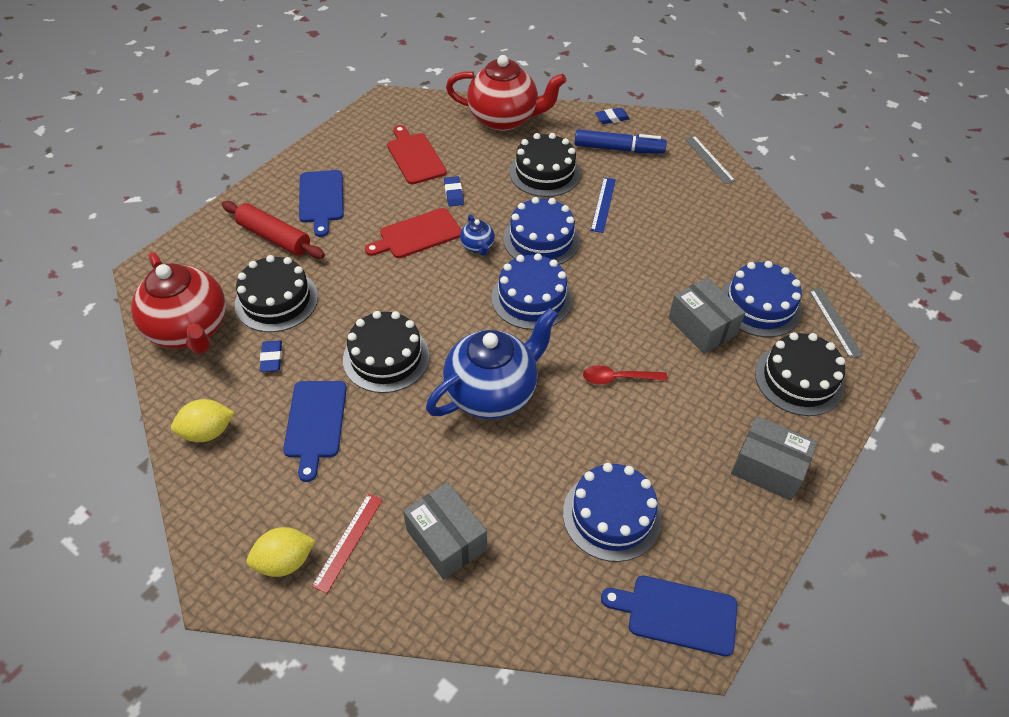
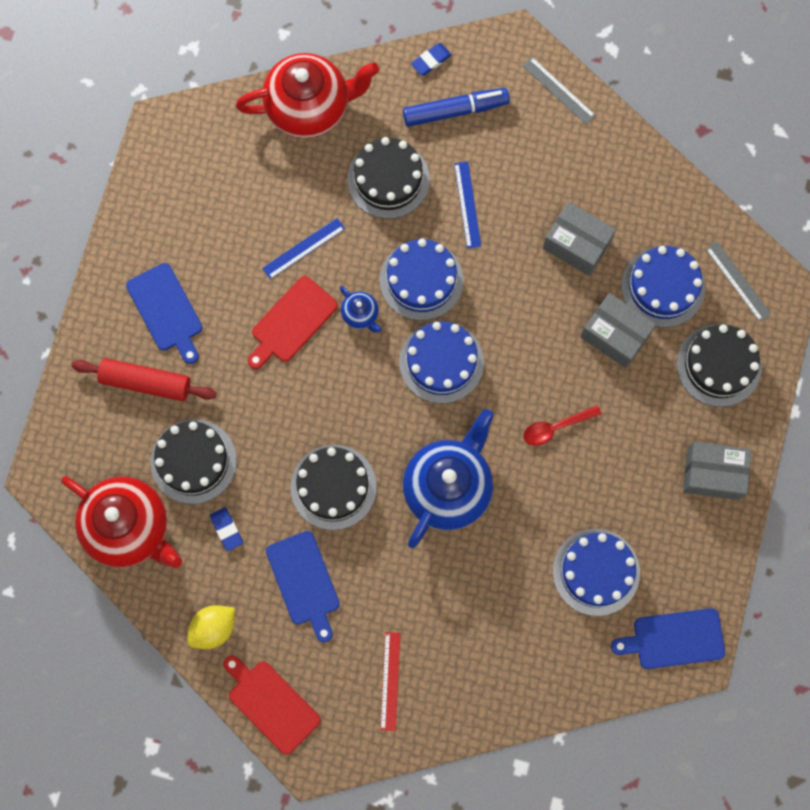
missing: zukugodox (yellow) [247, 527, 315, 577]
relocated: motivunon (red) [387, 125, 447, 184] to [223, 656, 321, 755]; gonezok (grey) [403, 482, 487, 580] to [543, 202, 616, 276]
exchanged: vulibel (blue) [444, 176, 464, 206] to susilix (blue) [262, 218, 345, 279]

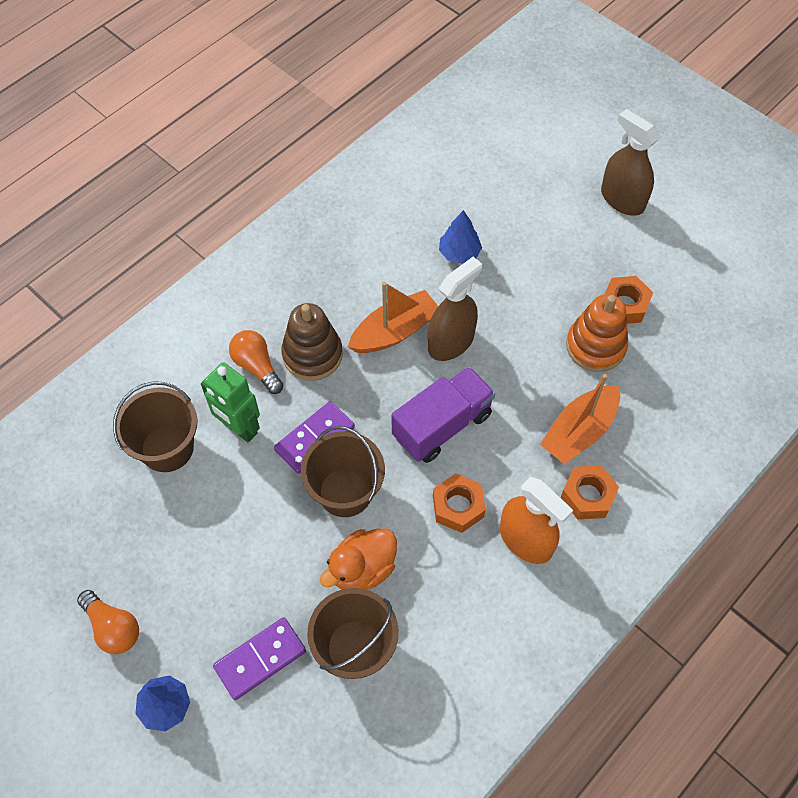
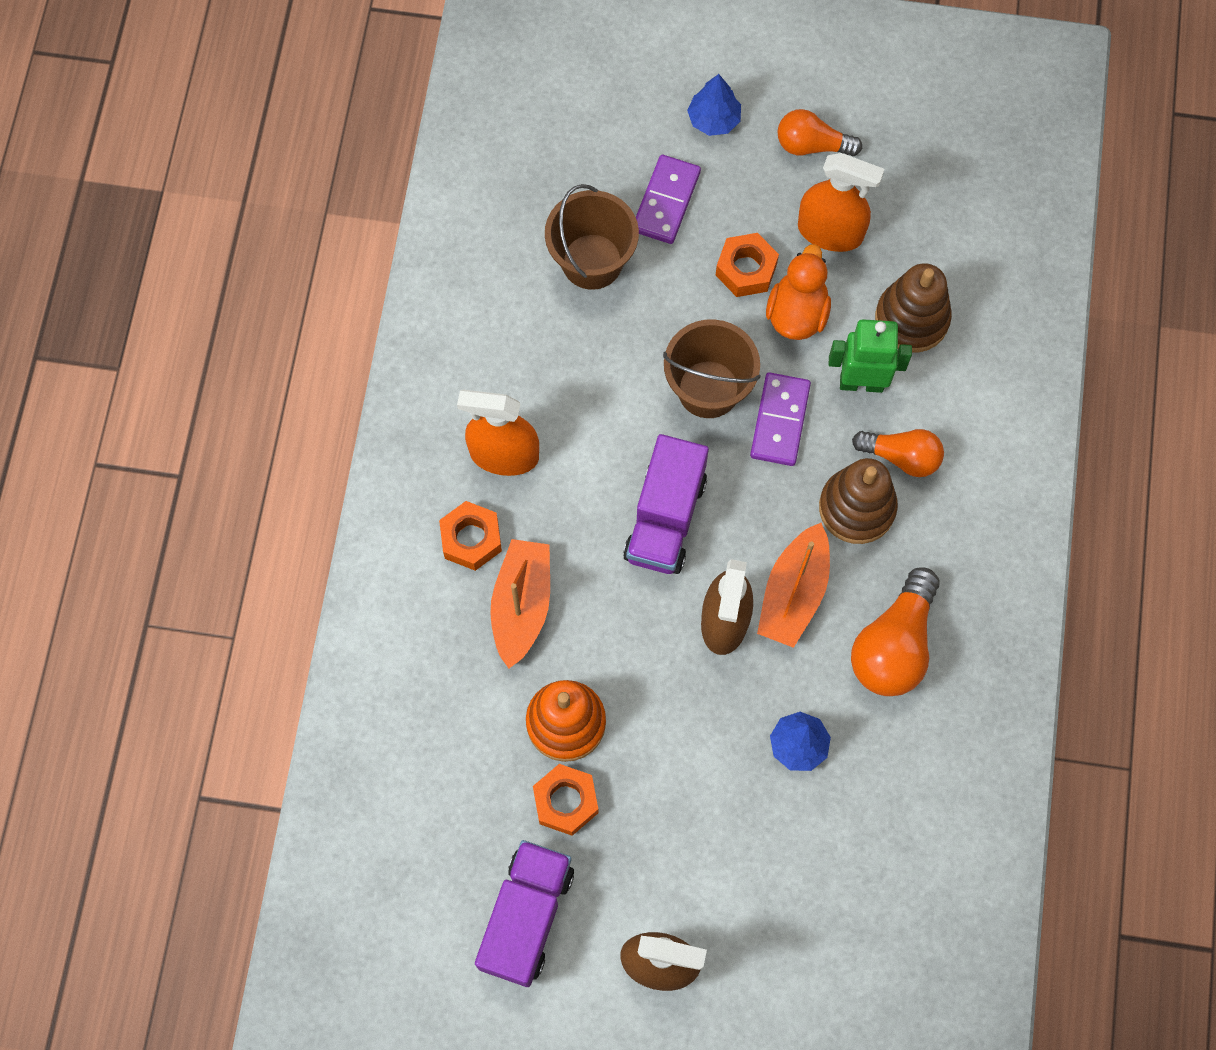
appeared: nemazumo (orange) [798, 153, 884, 252]; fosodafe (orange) [851, 567, 939, 696]; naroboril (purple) [475, 840, 574, 987]
relocated: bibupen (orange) [433, 473, 486, 533] to [716, 233, 779, 297]; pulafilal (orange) [320, 529, 397, 590] to [766, 244, 831, 340]
exchanged: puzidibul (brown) [113, 381, 198, 472] to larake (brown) [875, 263, 952, 353]

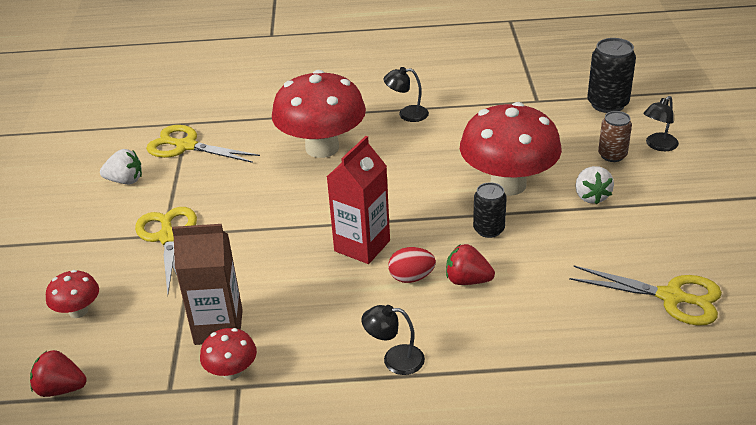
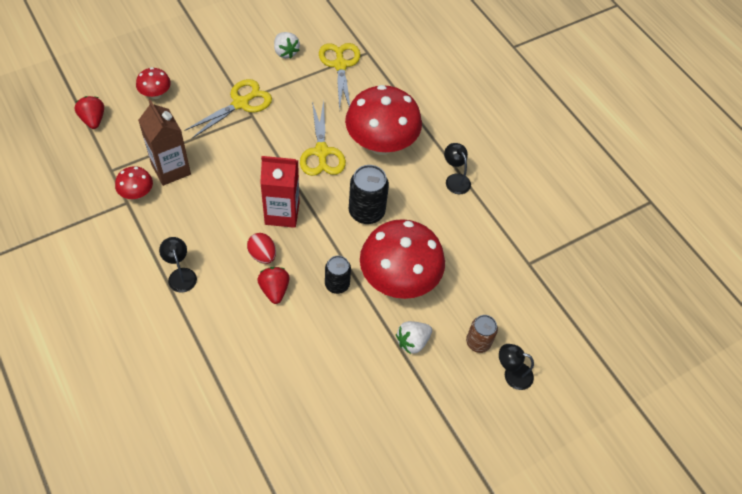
relocated: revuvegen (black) [587, 38, 636, 113] to [349, 165, 389, 224]; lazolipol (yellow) [569, 266, 722, 326] to [300, 100, 346, 176]

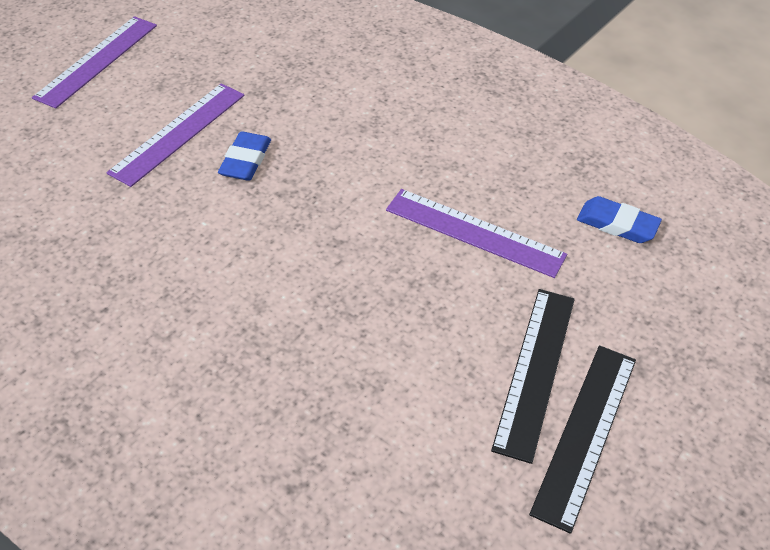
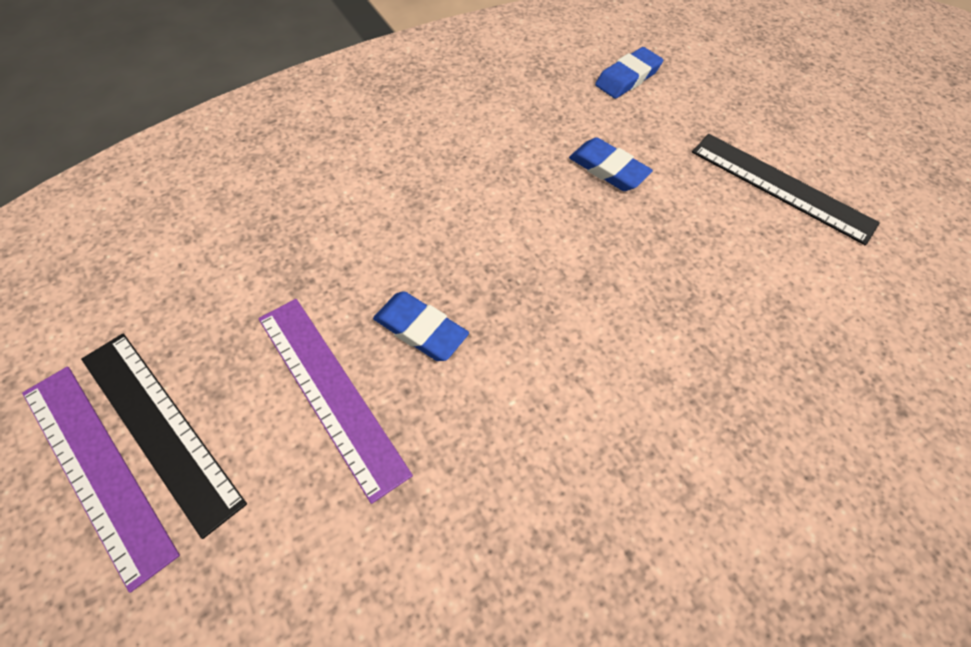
relocated: susilix (black) [529, 345, 636, 534] to [81, 334, 247, 539]
exchanged: susilix (purple) [386, 189, 567, 278] to vulibel (blue) [569, 137, 653, 191]

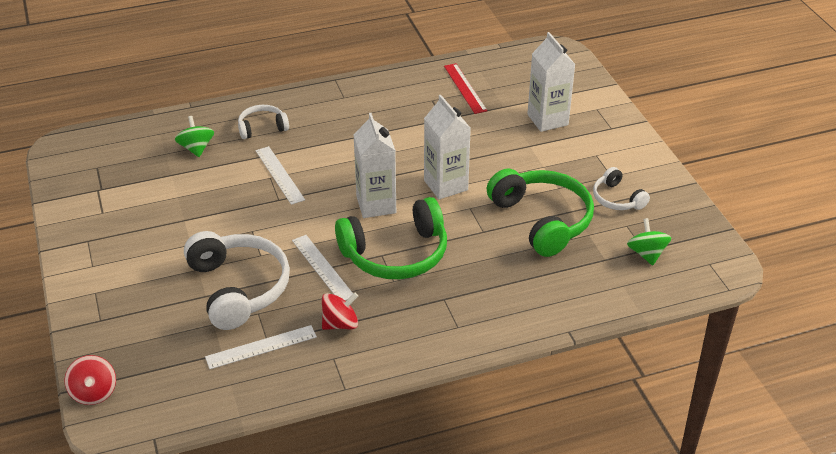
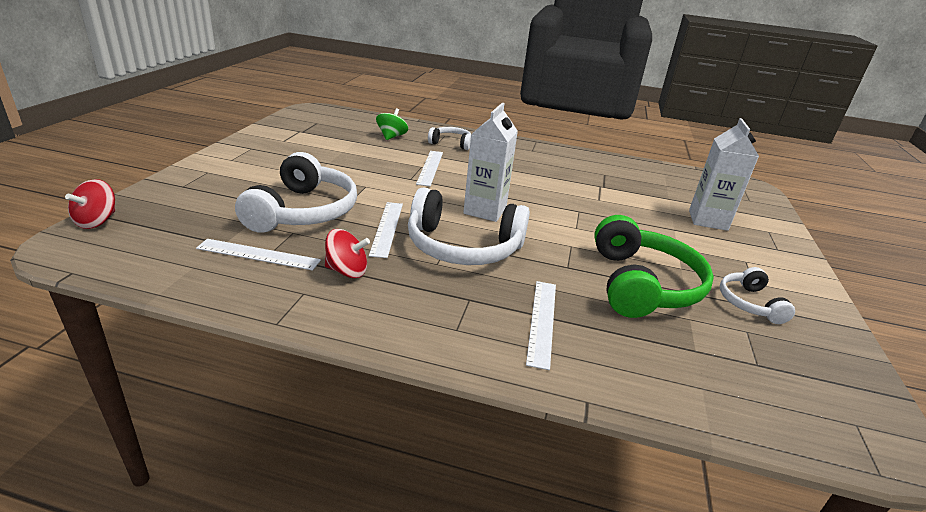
missing: susilix (red) [444, 63, 488, 114]; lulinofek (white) [424, 95, 471, 199]; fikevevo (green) [627, 218, 671, 265]
appeared: susilix (white) [526, 281, 556, 370]
colour: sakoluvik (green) [335, 197, 447, 279] to sakoluvik (white) [408, 187, 530, 265]

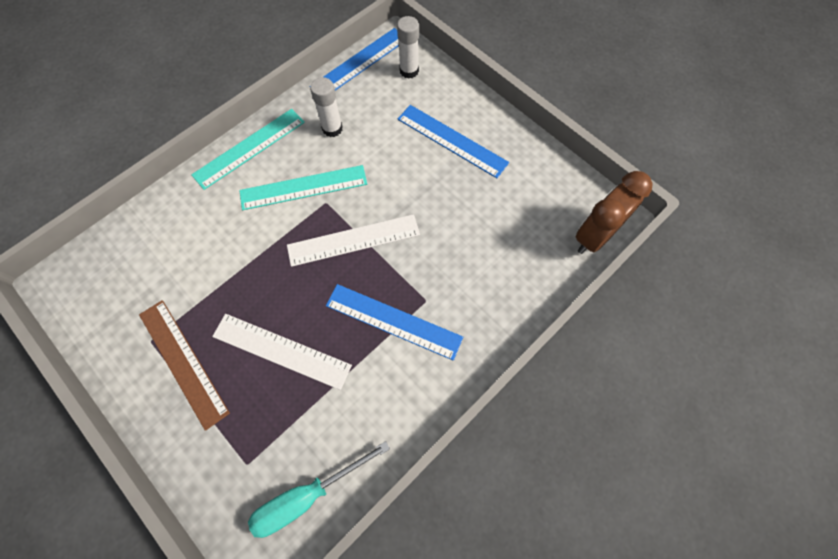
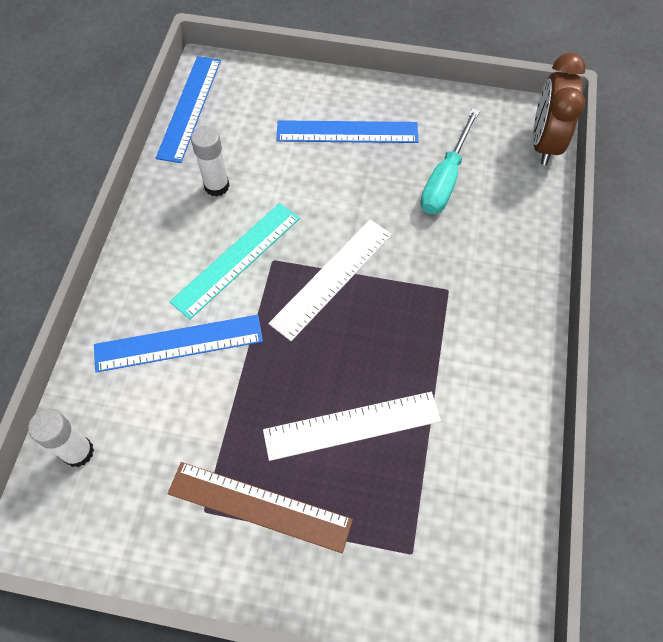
missing: susilix (turquoise) [191, 109, 305, 190]
relocated: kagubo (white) [397, 16, 419, 79] to [28, 409, 94, 467]; susilix (blue) [326, 284, 463, 361] to [94, 315, 263, 373]; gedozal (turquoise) [248, 441, 390, 538] to [420, 108, 480, 214]

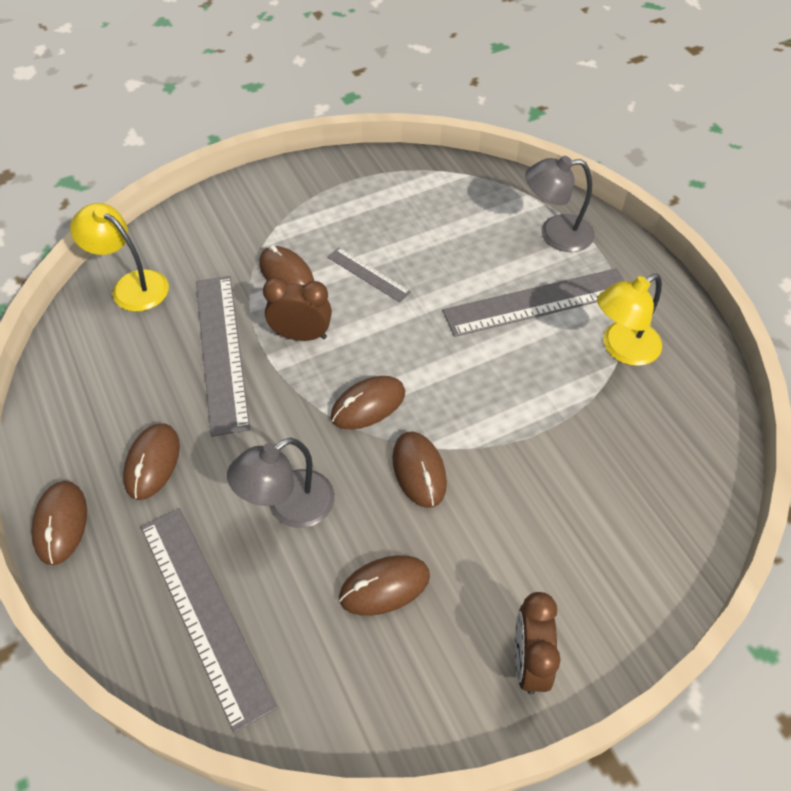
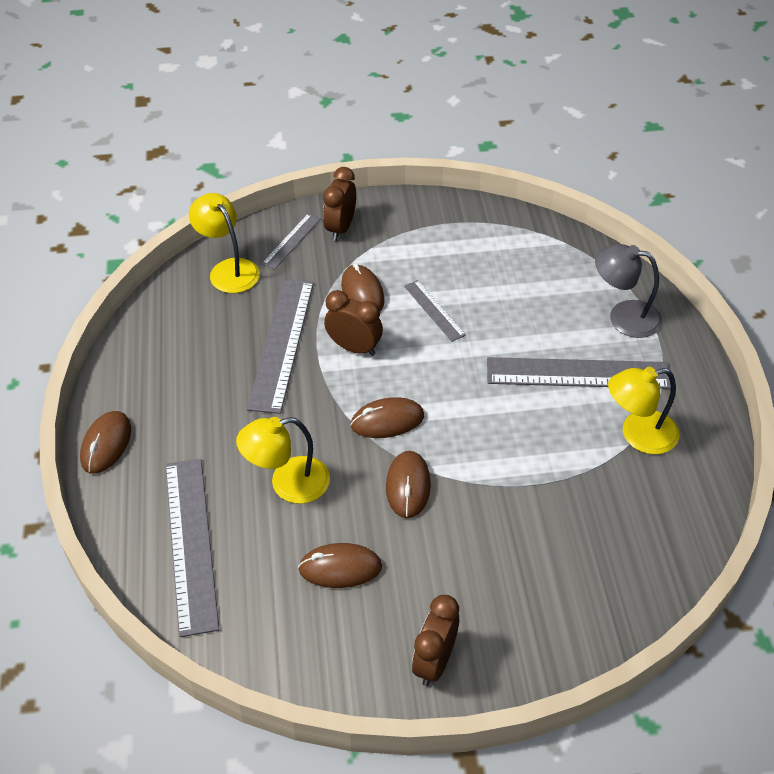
missing: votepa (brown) [123, 423, 180, 500]
appeared: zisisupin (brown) [323, 167, 356, 241]; susilix (grey) [262, 214, 321, 269]
colour: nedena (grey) [227, 438, 335, 528] to nedena (yellow) [236, 417, 330, 504]

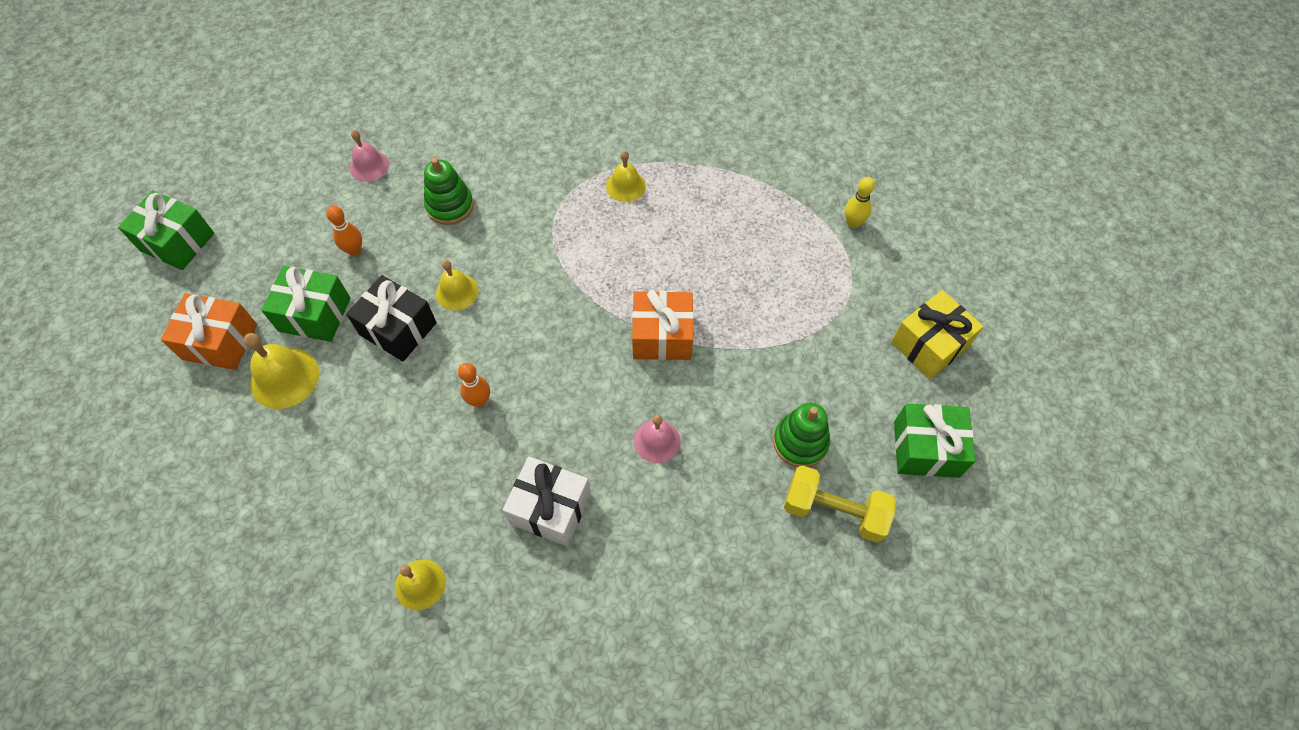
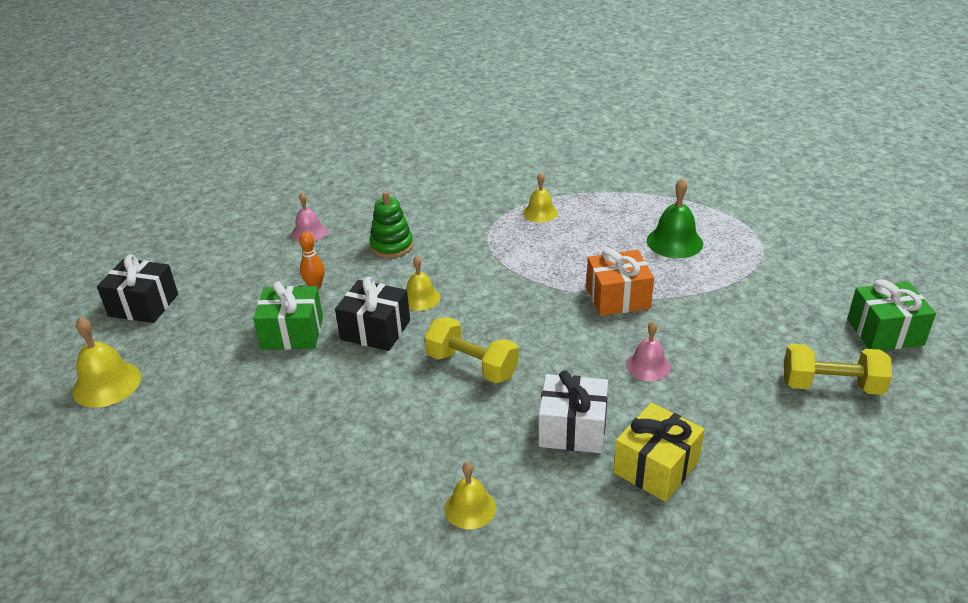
missing: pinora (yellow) [845, 177, 875, 228]; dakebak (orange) [161, 293, 257, 370]; larake (green) [773, 403, 830, 467]
appeared: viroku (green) [647, 178, 703, 258]
relocated: dakebak (yellow) [891, 290, 984, 379] to [613, 403, 704, 502]; viroku (yellow) [244, 333, 319, 409] to [72, 317, 141, 408]
exchanged: pinora (orange) [458, 363, 490, 407] to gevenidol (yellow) [424, 317, 519, 383]
colour: dakebak (green) [118, 190, 215, 270] to dakebak (black) [97, 255, 178, 323]

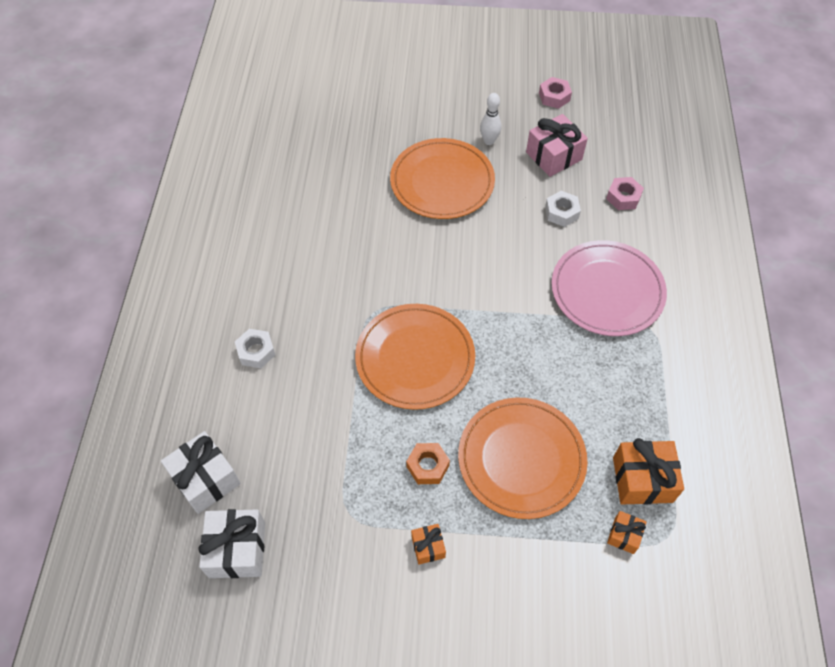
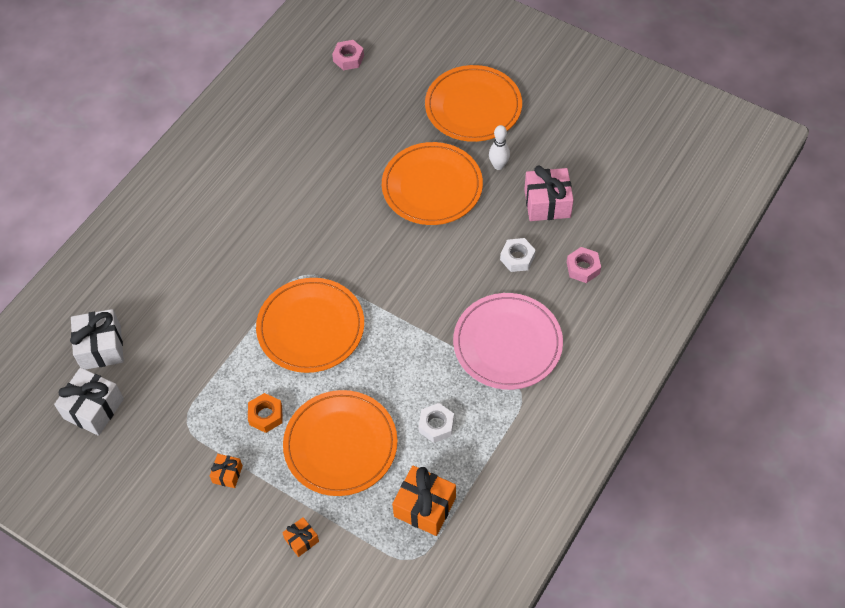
appeared: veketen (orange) [425, 65, 522, 142]
relocated: bibupen (pink) [539, 77, 572, 109] to [332, 40, 364, 70]; bibupen (white) [235, 329, 275, 368] to [419, 403, 454, 443]; dakebak (orange) [607, 511, 647, 554] to [282, 517, 319, 557]

